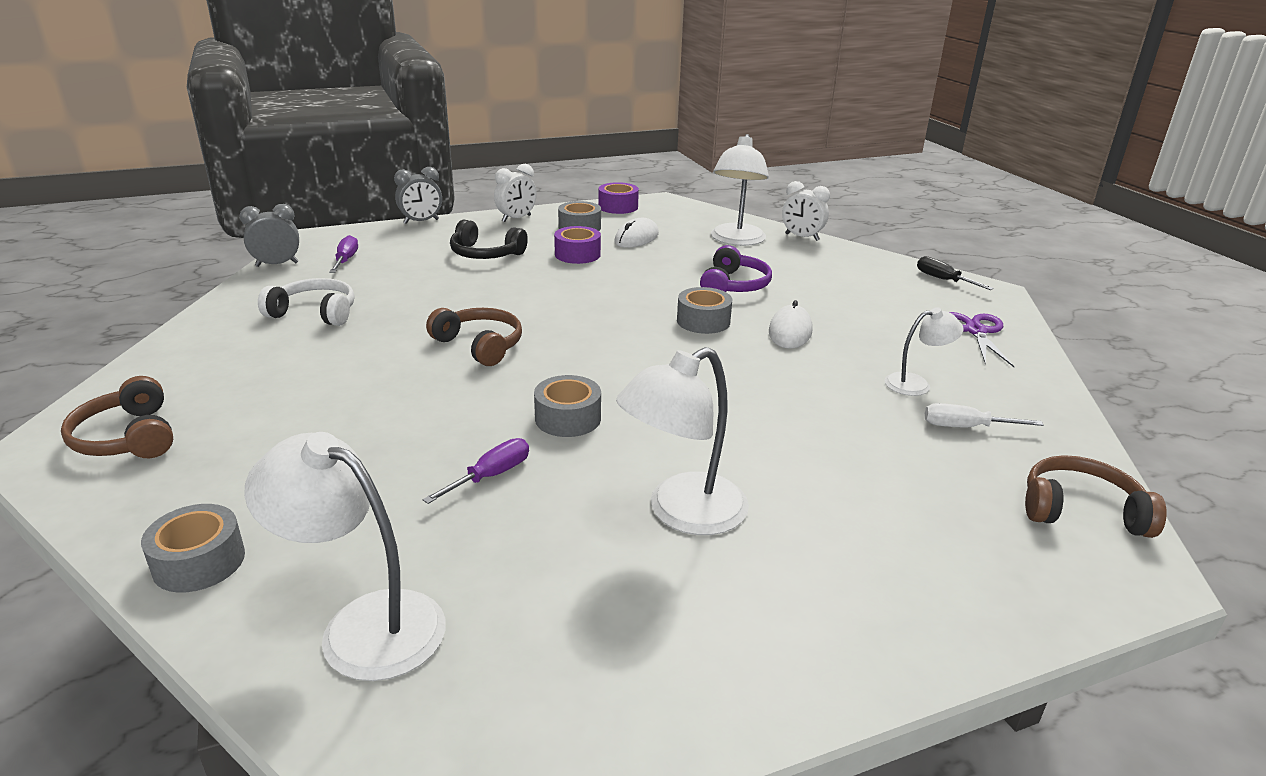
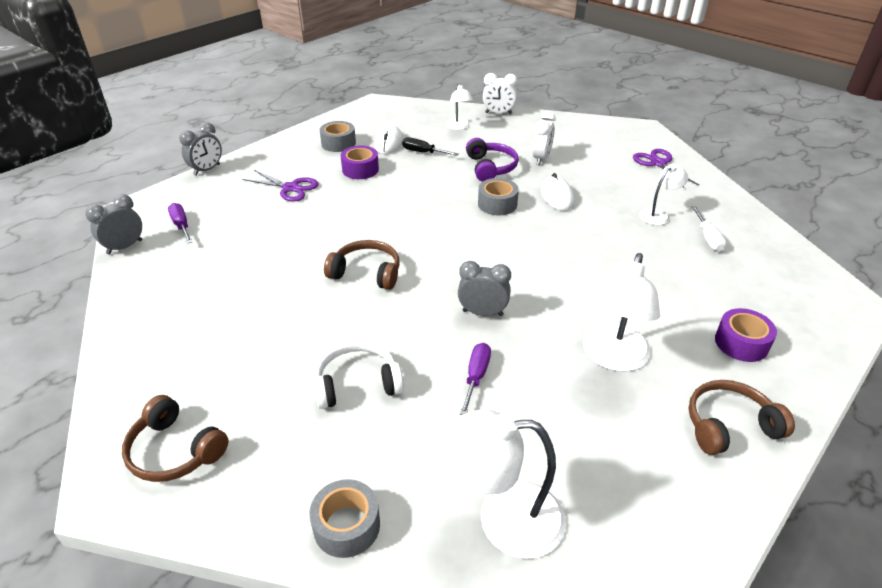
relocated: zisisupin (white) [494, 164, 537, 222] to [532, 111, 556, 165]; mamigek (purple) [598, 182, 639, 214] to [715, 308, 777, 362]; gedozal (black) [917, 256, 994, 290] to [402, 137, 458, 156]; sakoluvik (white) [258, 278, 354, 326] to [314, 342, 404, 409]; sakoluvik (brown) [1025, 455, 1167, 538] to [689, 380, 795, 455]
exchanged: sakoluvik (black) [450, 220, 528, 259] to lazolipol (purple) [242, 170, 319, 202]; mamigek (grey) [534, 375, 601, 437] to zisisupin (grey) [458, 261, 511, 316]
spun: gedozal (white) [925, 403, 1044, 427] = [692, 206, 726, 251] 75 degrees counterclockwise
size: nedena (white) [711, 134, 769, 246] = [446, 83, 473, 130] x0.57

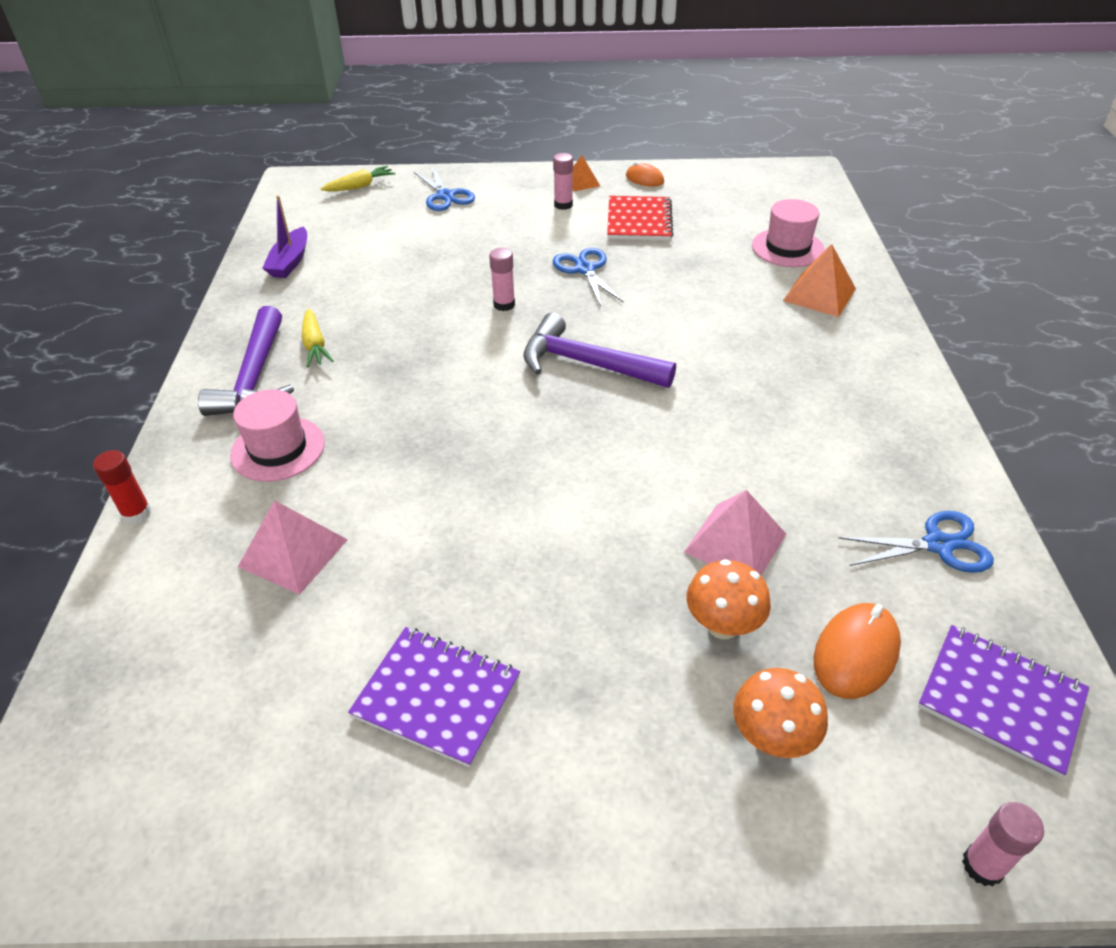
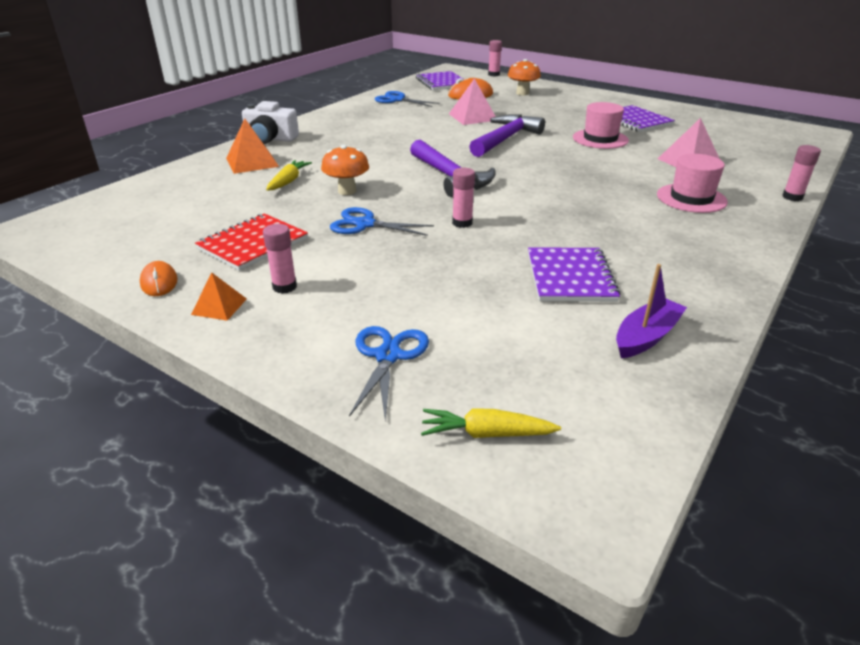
appeared: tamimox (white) [242, 101, 299, 144]; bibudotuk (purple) [528, 247, 621, 302]
relocated: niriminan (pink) [752, 199, 825, 267] to [573, 102, 629, 149]; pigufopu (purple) [198, 306, 294, 416] to [469, 114, 545, 157]; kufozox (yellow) [302, 309, 334, 367] to [266, 160, 312, 191]; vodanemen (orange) [687, 559, 771, 639] to [321, 145, 369, 195]
colour: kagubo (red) [93, 450, 152, 524] to kagubo (pink) [782, 145, 821, 201]
spun: lazolipol (blue) [553, 248, 624, 307] = [330, 207, 434, 236] 90 degrees clockwise

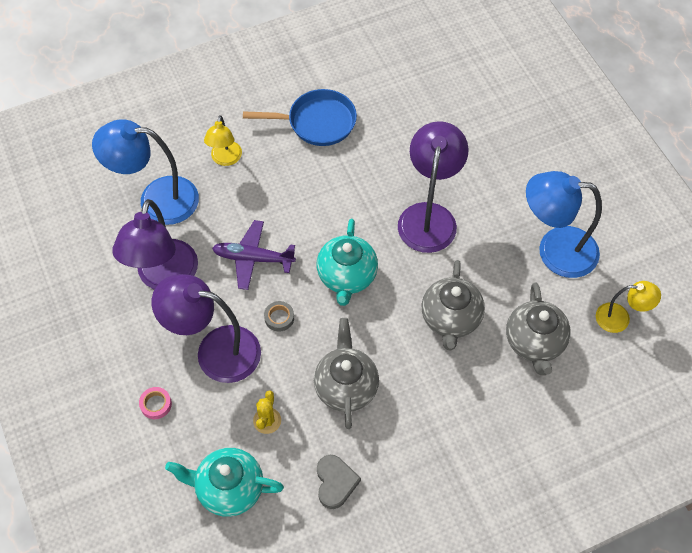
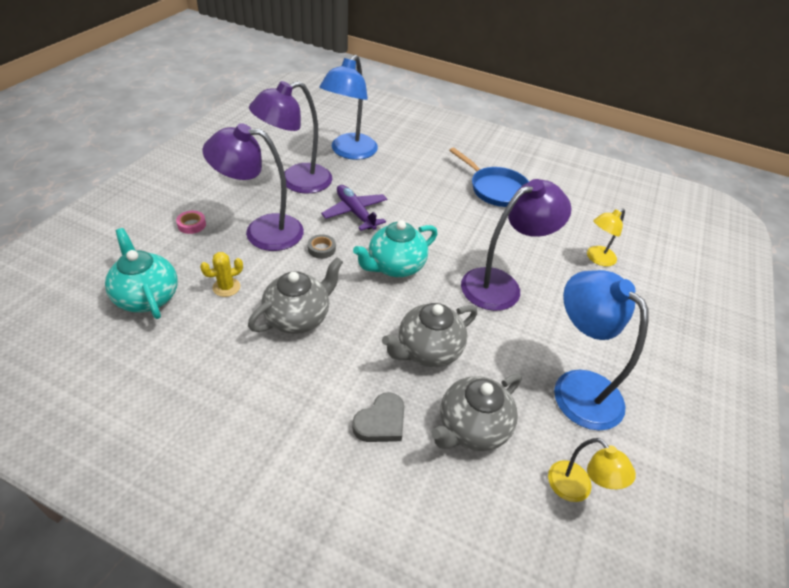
relocated: nedena (yellow) [204, 115, 242, 166] to [587, 208, 625, 267]; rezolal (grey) [317, 455, 361, 509] to [352, 392, 404, 442]
spun: nedena (blue) [92, 119, 199, 225] = [319, 55, 378, 160] 120 degrees counterclockwise; nedena (purple) [152, 274, 261, 383] = [202, 123, 304, 251] 60 degrees counterclockwise

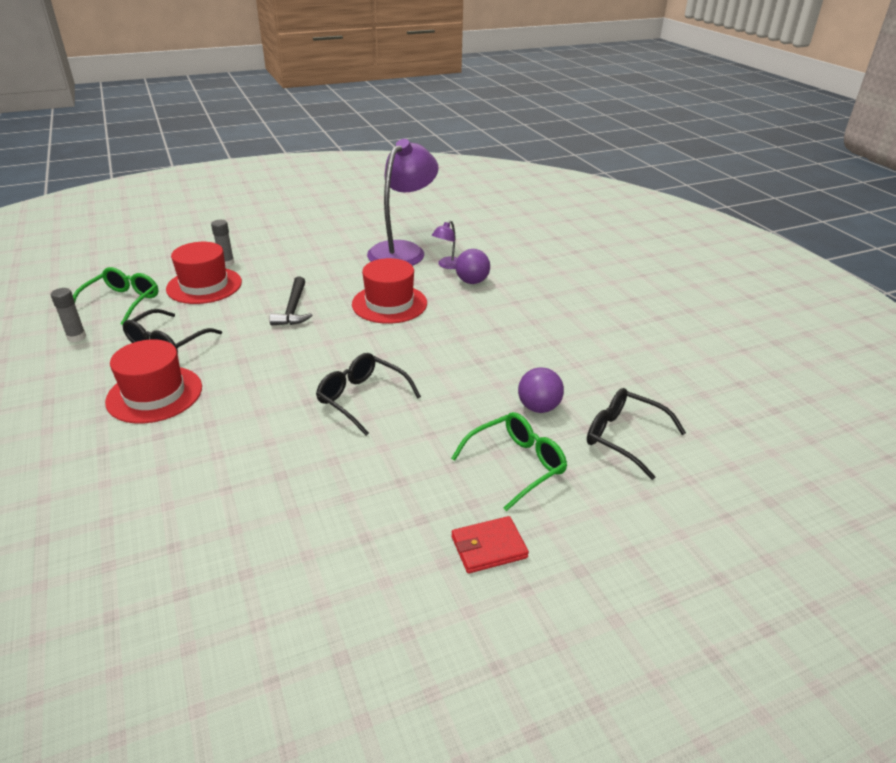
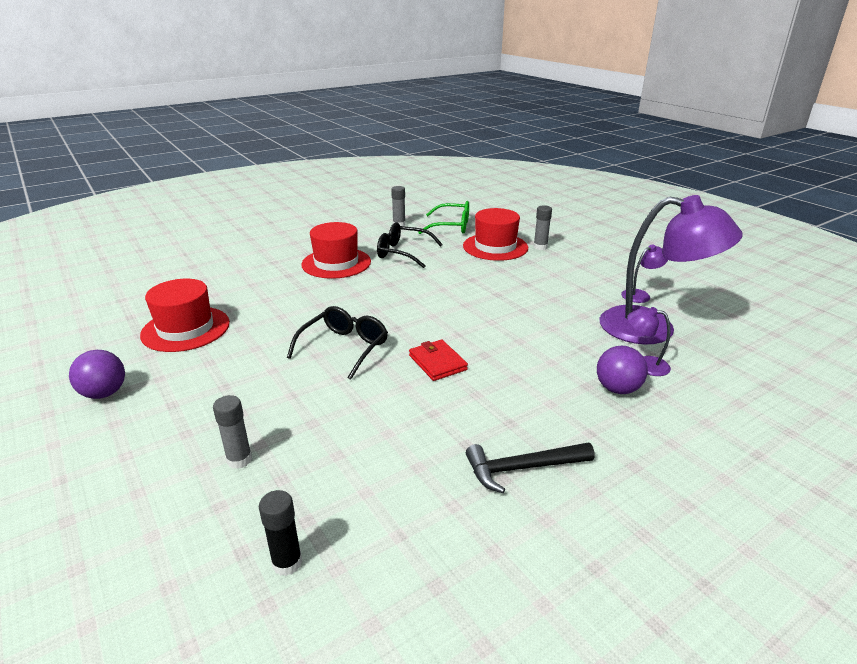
appeared: nedena (purple) [621, 244, 668, 303]
relocated: niriminan (red) [352, 258, 427, 324] to [140, 279, 230, 352]; pigufopu (black) [269, 277, 312, 325] to [466, 443, 595, 493]; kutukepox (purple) [518, 367, 564, 413] to [69, 350, 125, 399]; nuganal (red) [451, 516, 529, 573] to [409, 340, 468, 381]
exchanged: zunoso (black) [587, 388, 686, 480] to kagubo (black) [259, 490, 302, 576]; zunoso (green) [451, 412, 567, 511] to kagubo (grey) [213, 395, 252, 469]

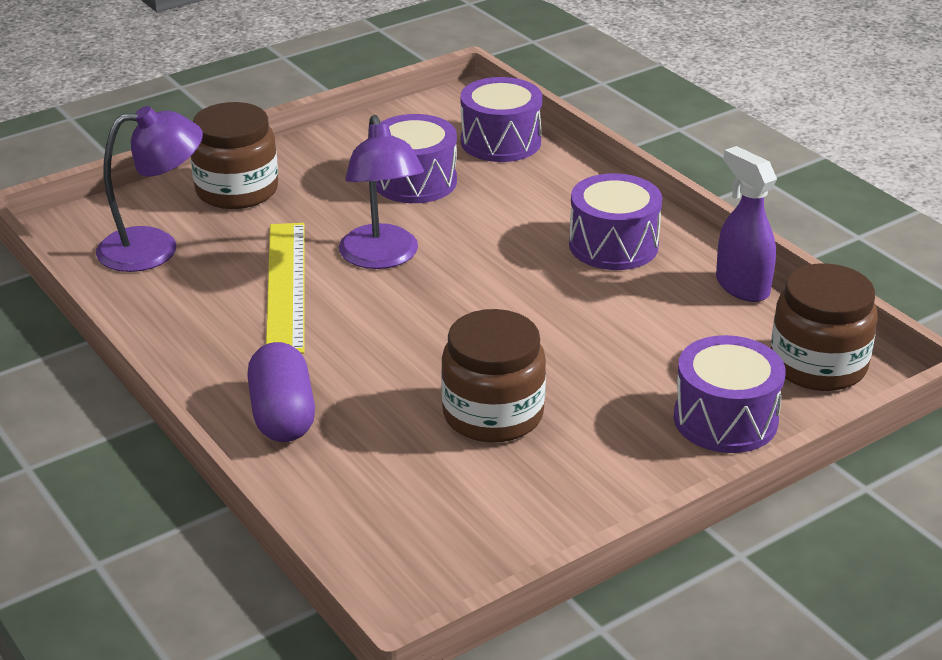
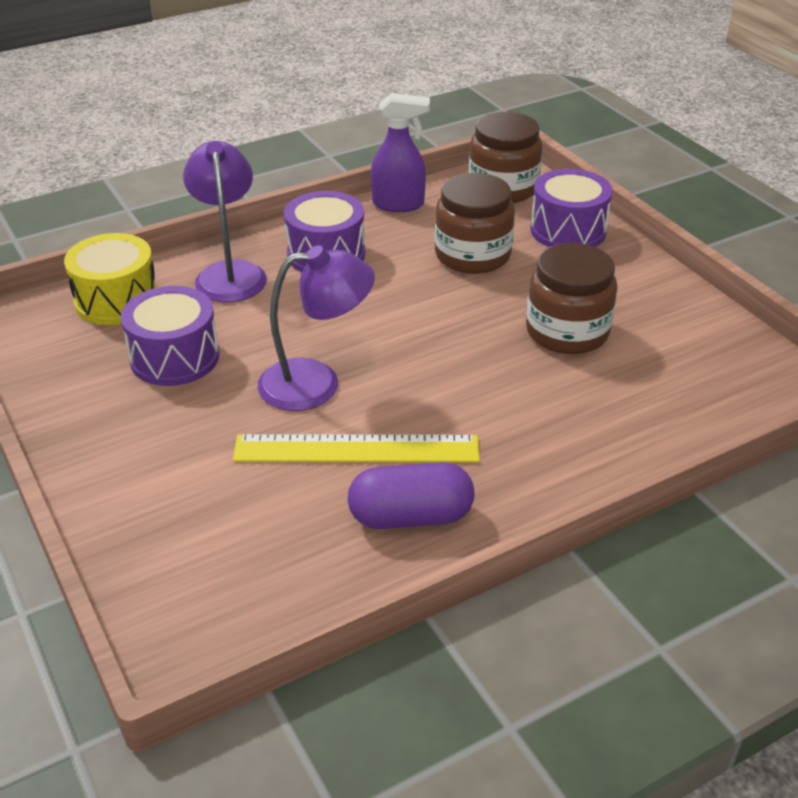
relocated: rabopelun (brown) [190, 102, 278, 209] to [435, 173, 515, 274]; nedena (purple) [96, 106, 203, 272] to [183, 141, 267, 302]; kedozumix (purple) [247, 342, 315, 442] to [347, 462, 474, 529]
colour: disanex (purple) [460, 77, 543, 162] to disanex (yellow) [64, 233, 157, 325]
spun: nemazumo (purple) [716, 146, 777, 302] = [371, 93, 430, 212] 150 degrees counterclockwise

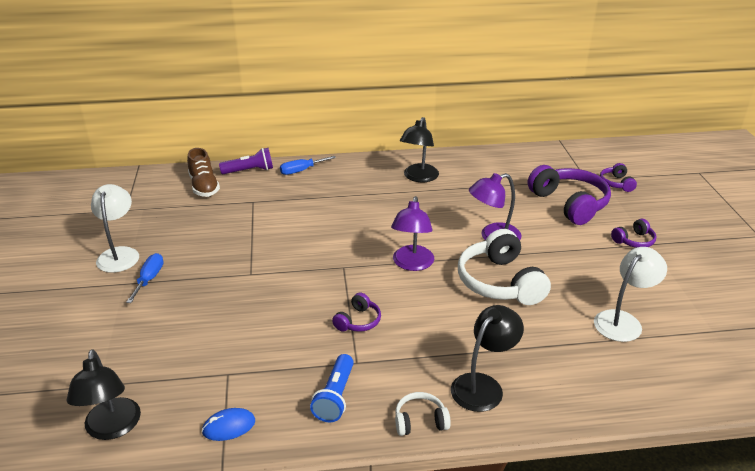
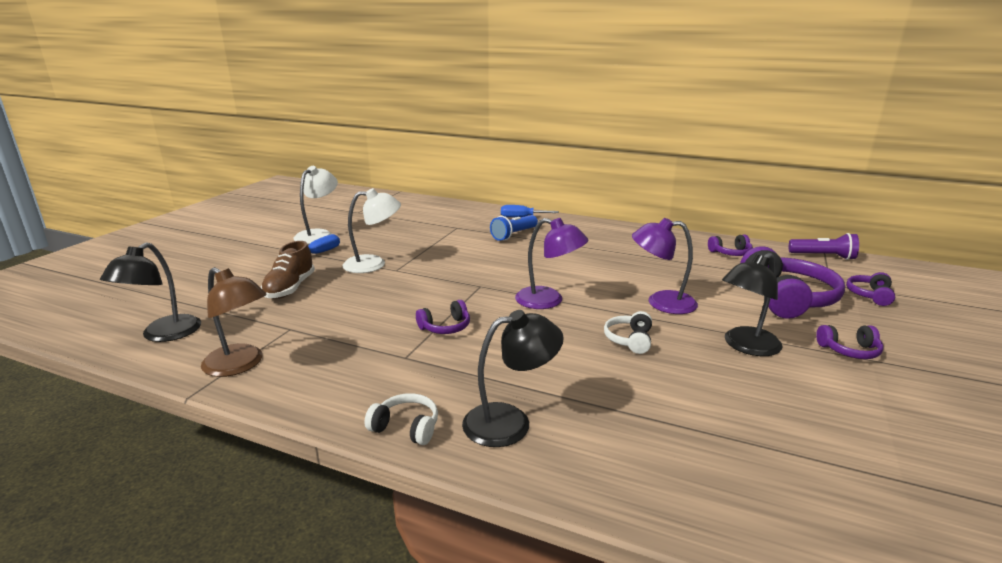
appeared: sakoluvik (purple) [708, 234, 753, 256]
relocated: nedena (black) [400, 117, 439, 182] to [722, 253, 783, 356]; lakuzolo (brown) [187, 148, 220, 197] to [261, 241, 315, 299]; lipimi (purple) [219, 148, 273, 174] to [789, 233, 859, 260]; nedena (white) [594, 247, 667, 342] to [342, 188, 401, 273]; lipimi (blue) [310, 354, 354, 422] to [490, 215, 538, 241]
exchanged: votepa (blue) [202, 408, 255, 441] to nedena (brown) [201, 267, 267, 377]
spun: nedena (purple) [391, 196, 434, 271] = [515, 218, 588, 309] 105 degrees counterclockwise
size: sakoluvik (white) [458, 229, 551, 305] = [604, 311, 652, 354] x0.49

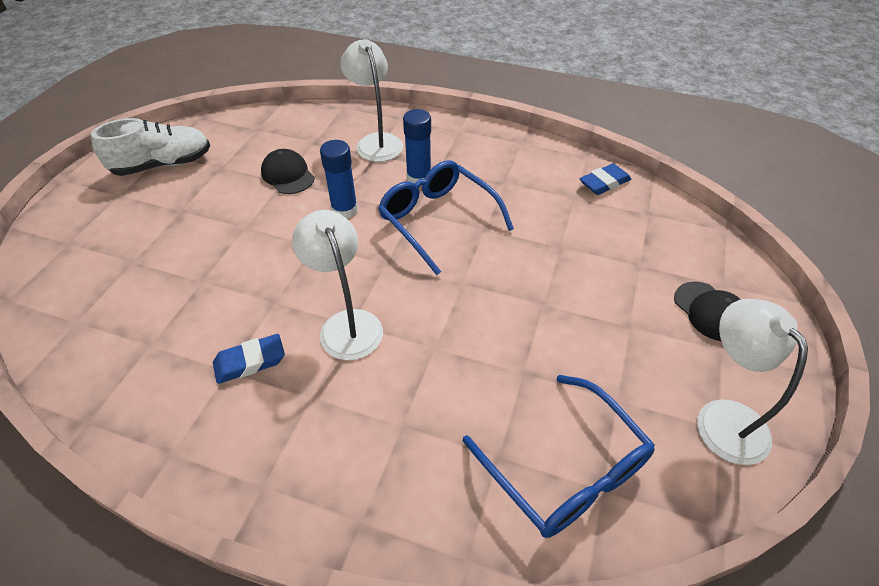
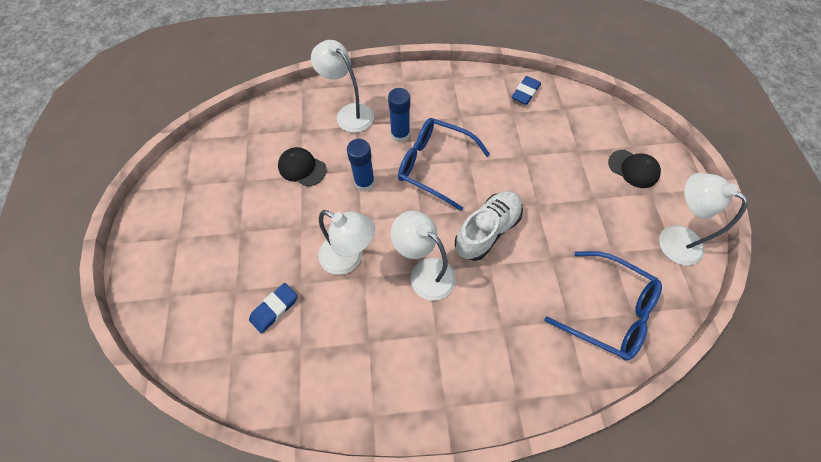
appeared: nedena (white) [318, 210, 375, 275]
relocated: lakuzolo (white) [91, 118, 210, 176] to [455, 191, 523, 261]; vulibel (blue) [213, 334, 285, 384] to [249, 283, 298, 334]

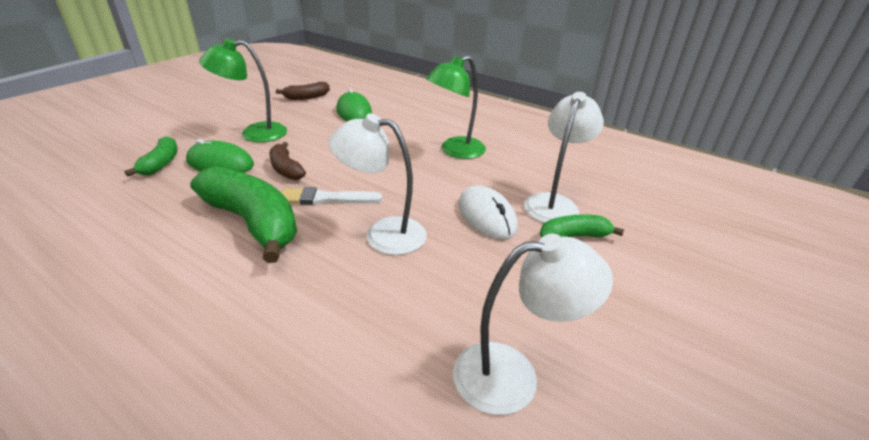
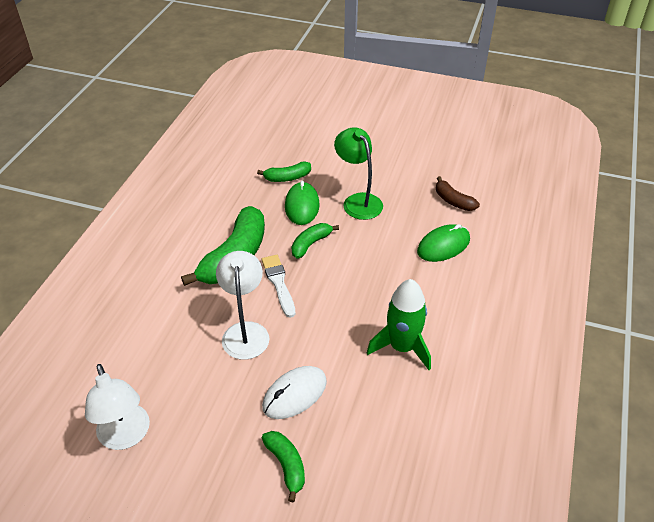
missing: nedena (white) [524, 92, 604, 223]
exchanged: nedena (green) [426, 55, 486, 159] to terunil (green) [367, 279, 431, 370]
colour: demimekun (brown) [270, 142, 306, 180] to demimekun (green) [292, 223, 339, 259]

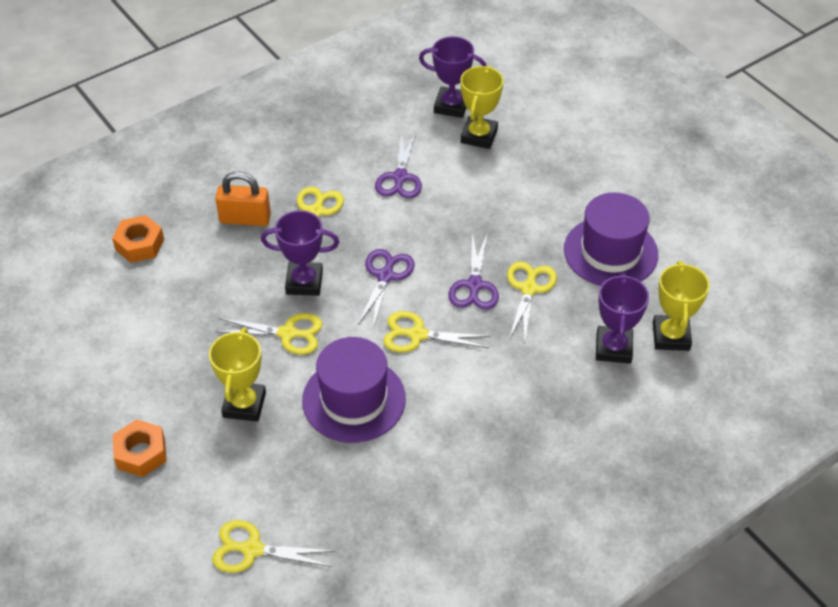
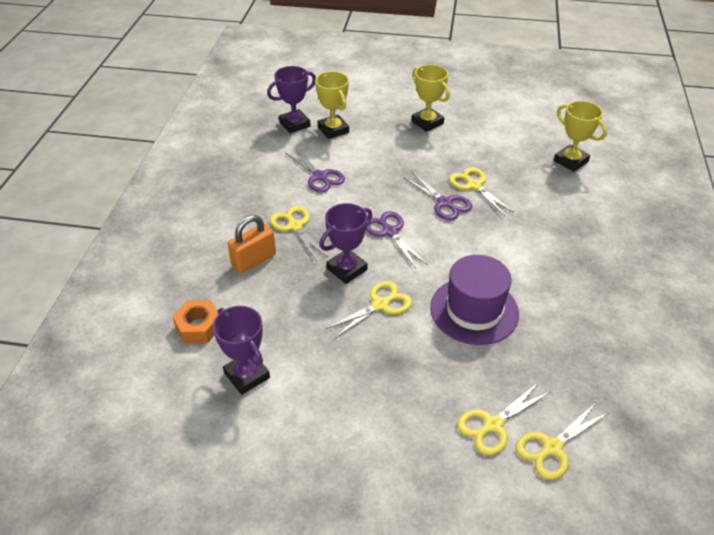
missing: niriminan (purple) [564, 192, 658, 286]; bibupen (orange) [113, 419, 167, 477]
relocated: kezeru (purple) [596, 273, 649, 364] to [213, 306, 270, 395]; lazolipol (yellow) [383, 311, 491, 353] to [457, 382, 550, 455]; kezeru (yellow) [209, 328, 266, 422] to [411, 64, 450, 132]

